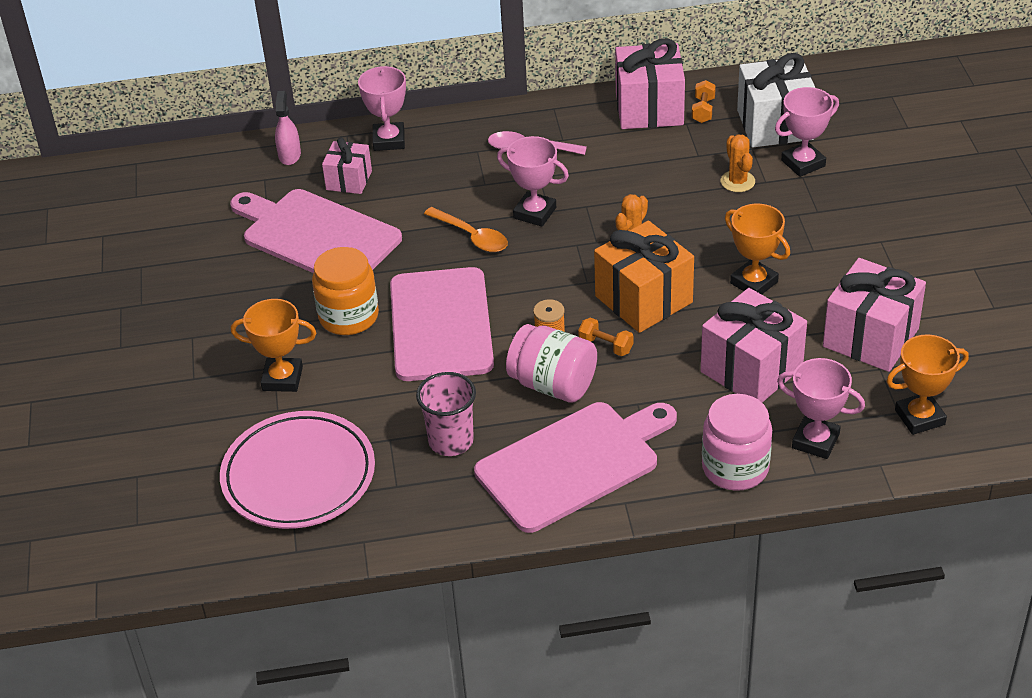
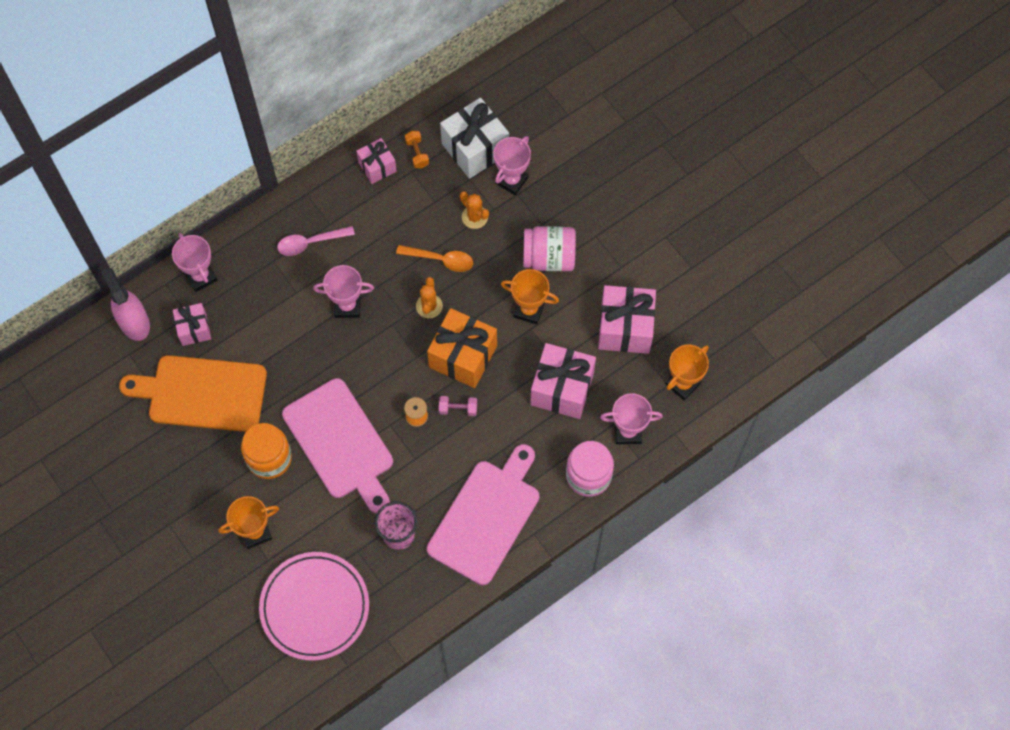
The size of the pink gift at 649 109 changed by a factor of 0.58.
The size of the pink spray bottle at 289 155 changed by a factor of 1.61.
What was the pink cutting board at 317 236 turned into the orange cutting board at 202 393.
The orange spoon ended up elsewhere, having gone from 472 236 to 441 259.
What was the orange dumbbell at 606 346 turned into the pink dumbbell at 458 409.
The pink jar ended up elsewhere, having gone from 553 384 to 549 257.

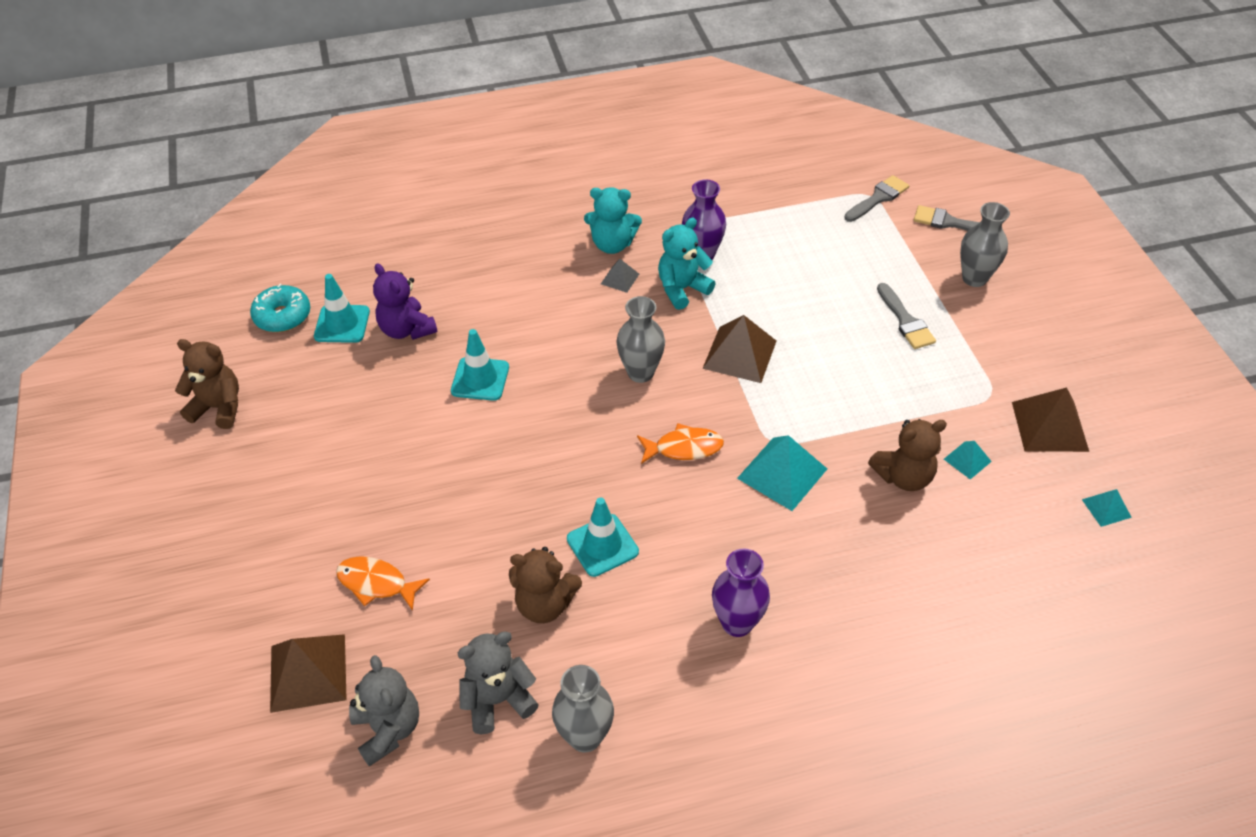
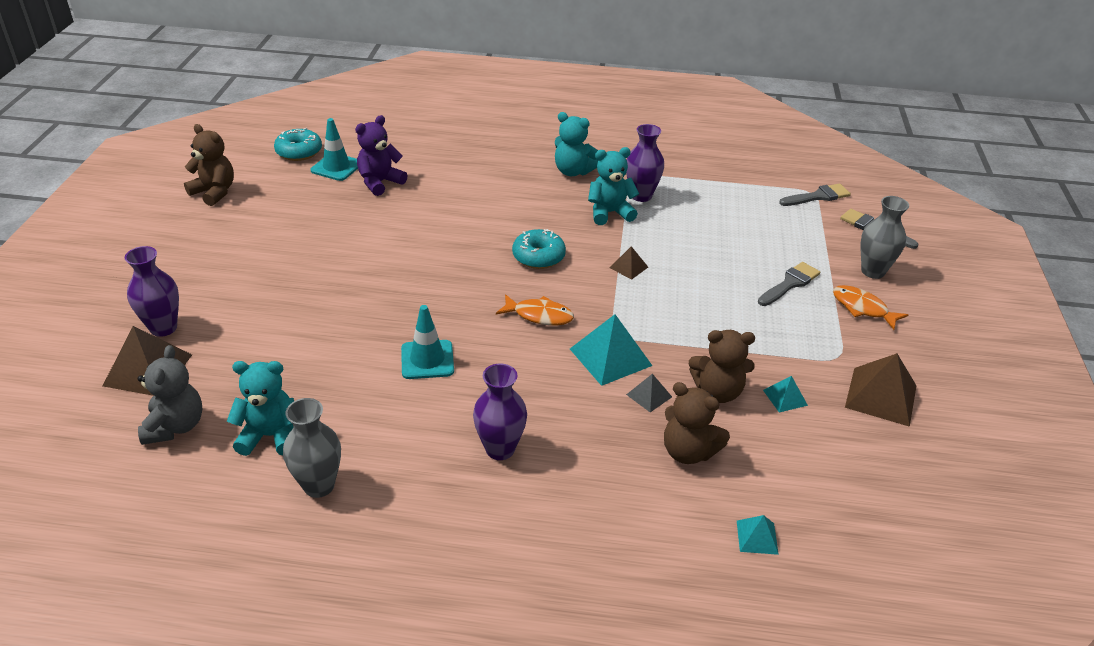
The grey pyramid ended up elsewhere, having gone from 620 279 to 649 395.
The purple teddy bear at 406 329 ended up facing another way, 60 degrees clockwise from before.
The grey brush at 905 320 ended up facing another way, 135 degrees counterclockwise from before.
Where the grey vase stood at 640 372, the turquoise donut came to stand at 538 257.
The size of the brown pyramid at 740 354 changed by a factor of 0.52.
The second view lost the turquoise traffic cone at 480 379.
The turquoise pyramid ended up elsewhere, having gone from 1106 508 to 757 537.
The brown teddy bear ended up elsewhere, having gone from 545 604 to 688 451.
The orange fish ended up elsewhere, having gone from 376 583 to 862 308.
What was the grey teddy bear at 498 700 turned into the turquoise teddy bear at 270 436.
The second view gained the purple vase at 163 328.

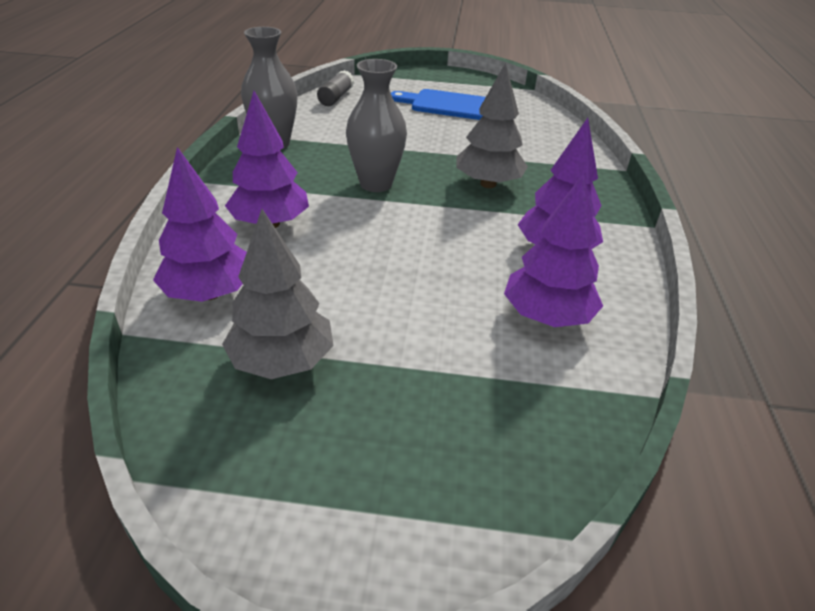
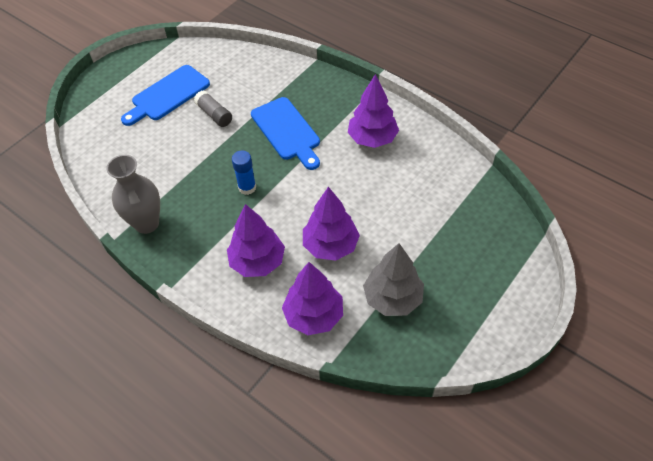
Where the grey vase stood at 376 184, the blue glue stick came to stand at 247 187.
Where the grey tree stood at 488 184, the blue cutting board came to stand at 287 131.
The grey glue stick ended up elsewhere, having gone from 336 97 to 214 114.
The purple tree ended up elsewhere, having gone from 547 316 to 330 246.

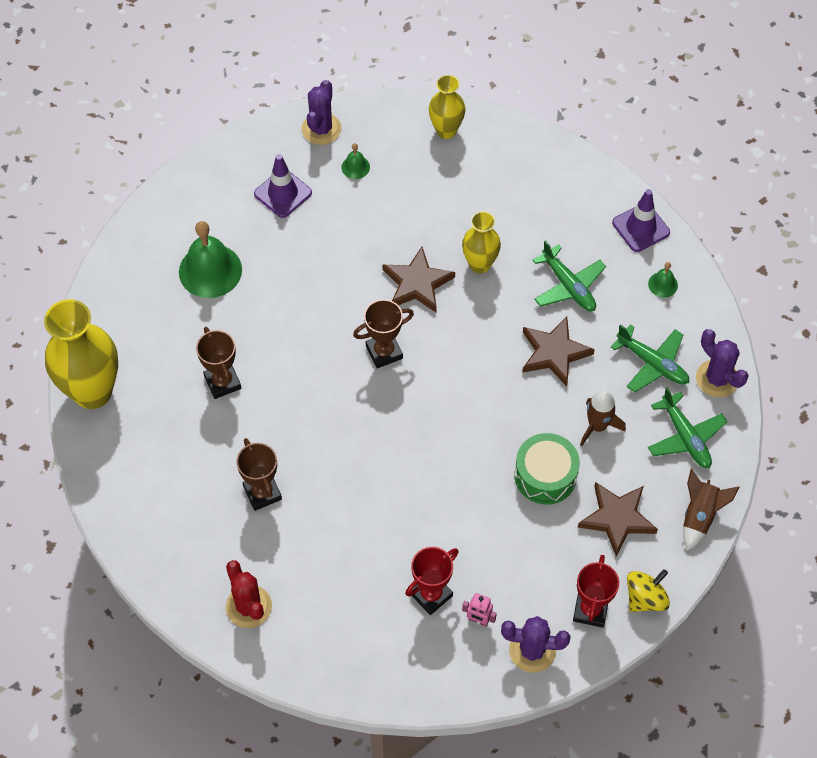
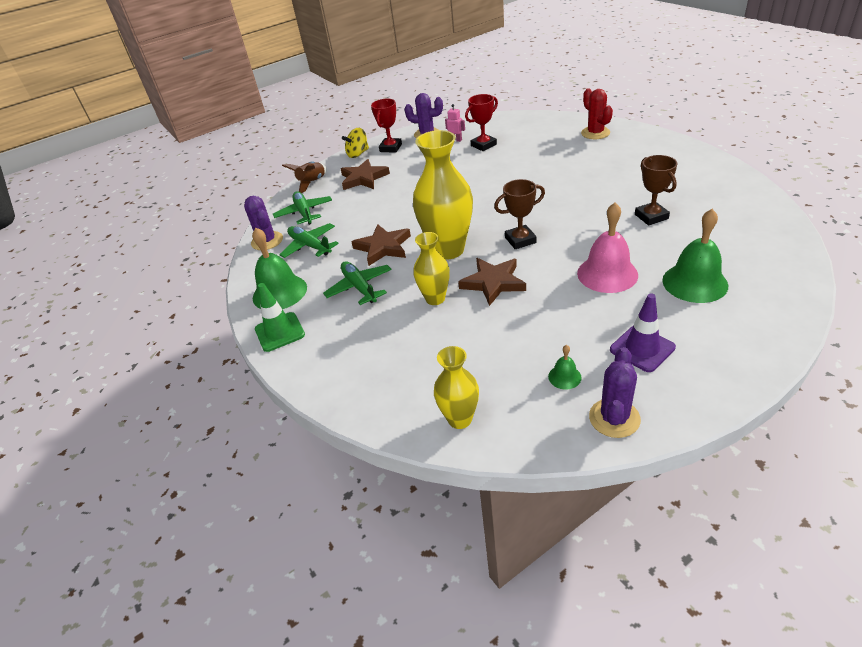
What was the purple traffic cone at 640 227 turned into the green traffic cone at 279 332.
The size of the green bell at 663 284 changed by a factor of 2.14.
The yellow vase ended up elsewhere, having gone from 92 391 to 448 250.
The second view lost the brown rocket at 597 426.
The second view lost the green drum at 545 475.
The second view lost the brown trophy at 262 493.
The second view gained the pink bell at 607 274.

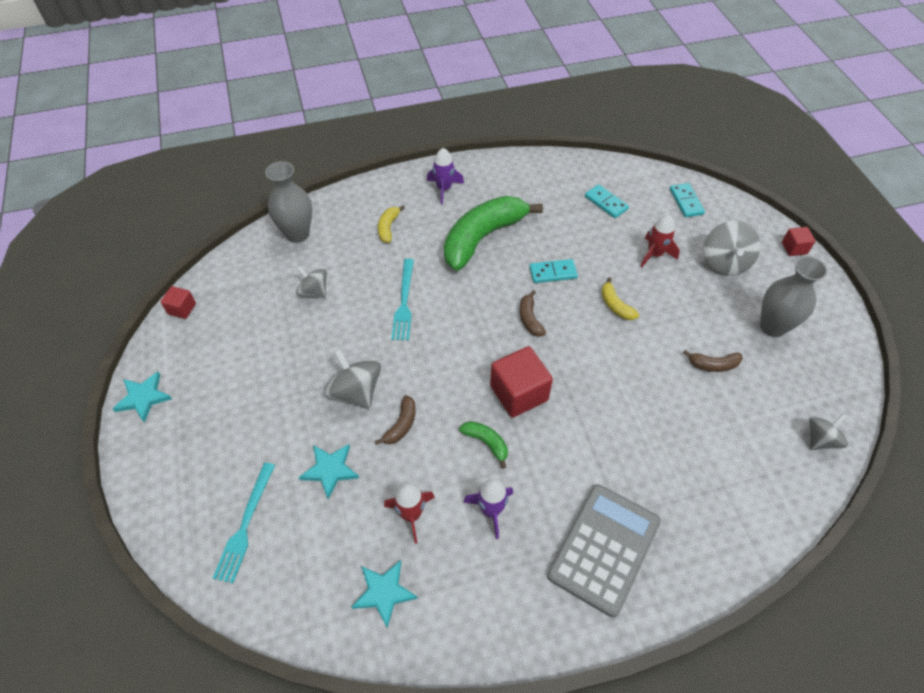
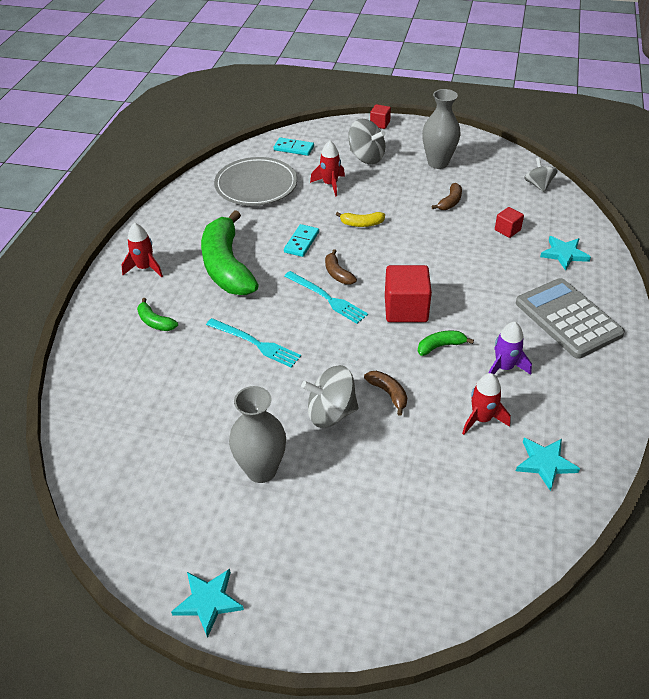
What was the purple rocket at 444 189 turned into the red rocket at 145 268.
The grey vase ended up elsewhere, having gone from 297 234 to 261 470.
Where the turquoise domino stood at 606 203, the grey plate came to stand at 256 185.
What was the yellow banana at 388 227 turned into the green banana at 155 322.
The second view lost the grey spinning top at 314 291.
The red cube ended up elsewhere, having gone from 182 309 to 507 230.
The brown banana at 530 319 ended up facing another way, 45 degrees clockwise from before.
The turquoise star ended up elsewhere, having gone from 330 470 to 564 254.
The turquoise fork ended up elsewhere, having gone from 245 525 to 327 298.

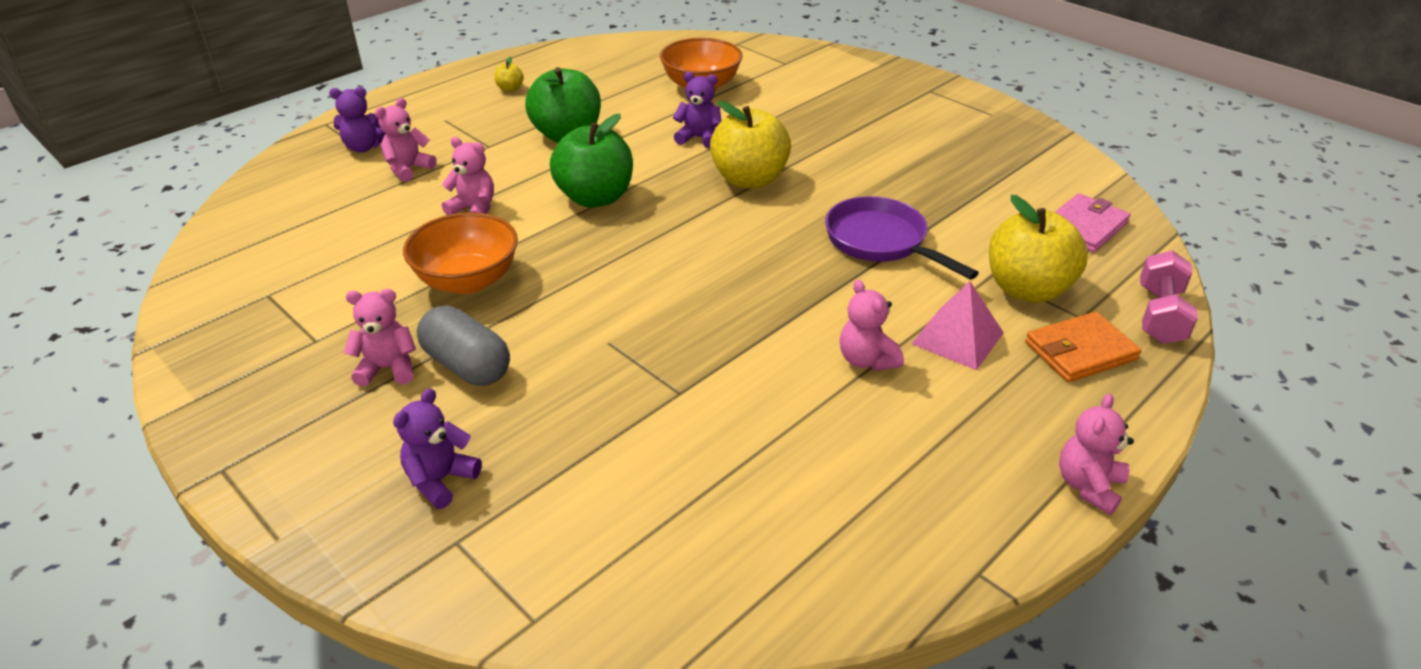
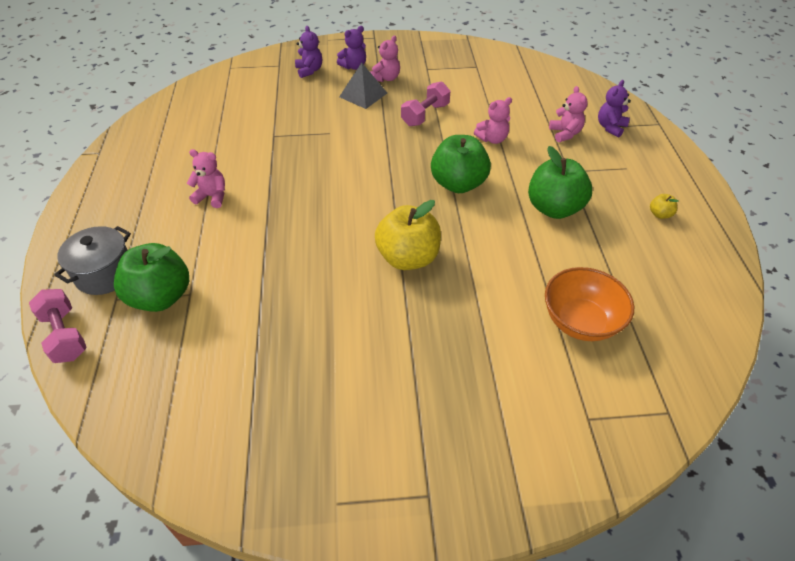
The purple teddy bear ended up elsewhere, having gone from 699 138 to 354 66.
The second view lost the pink wallet at 1084 227.
What was the yellow apple at 1027 289 turned into the green apple at 161 297.
The second view lost the purple pan at 880 241.
Where the orange bowl stood at 468 280, the pink dumbbell came to stand at 425 115.
The second view lost the pink pyramid at 957 338.
Where the grey capsule stood at 467 366, the grey pyramid came to stand at 363 95.
Where the orange wallet stood at 1080 351, the grey pot came to stand at 105 274.
The second view lost the pink teddy bear at 1088 486.

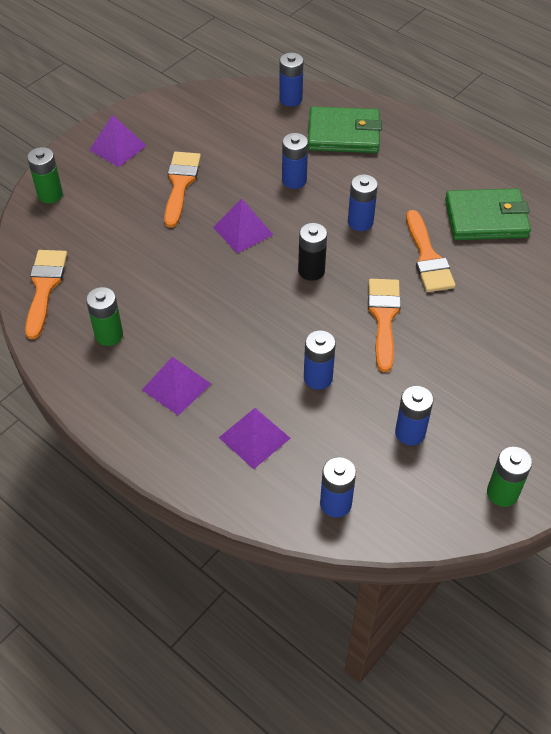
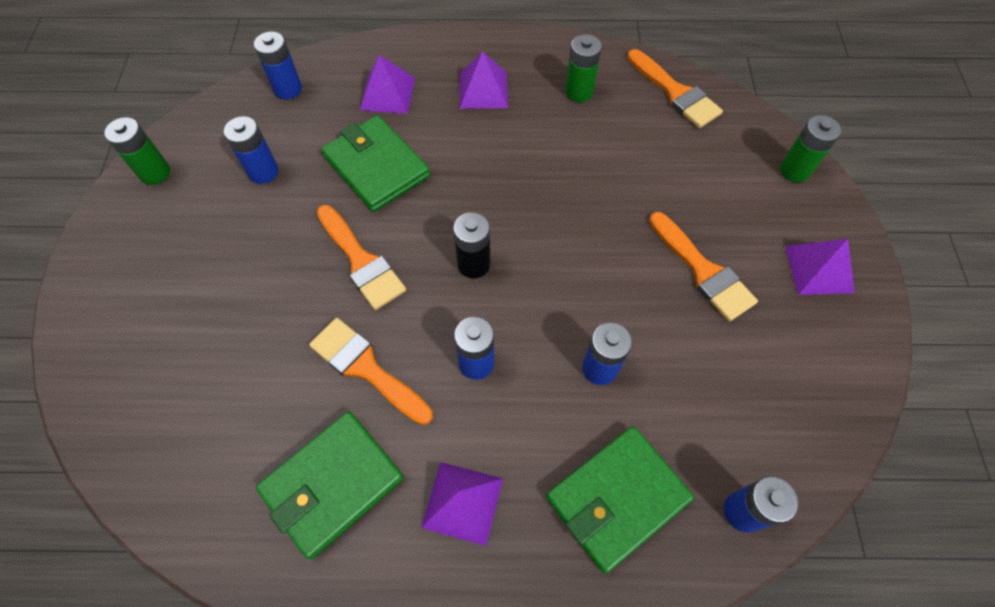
The purple pyramid ended up elsewhere, having gone from 243 231 to 462 502.
Where the blue battery stood at 318 378, the green wallet came to stand at 377 167.

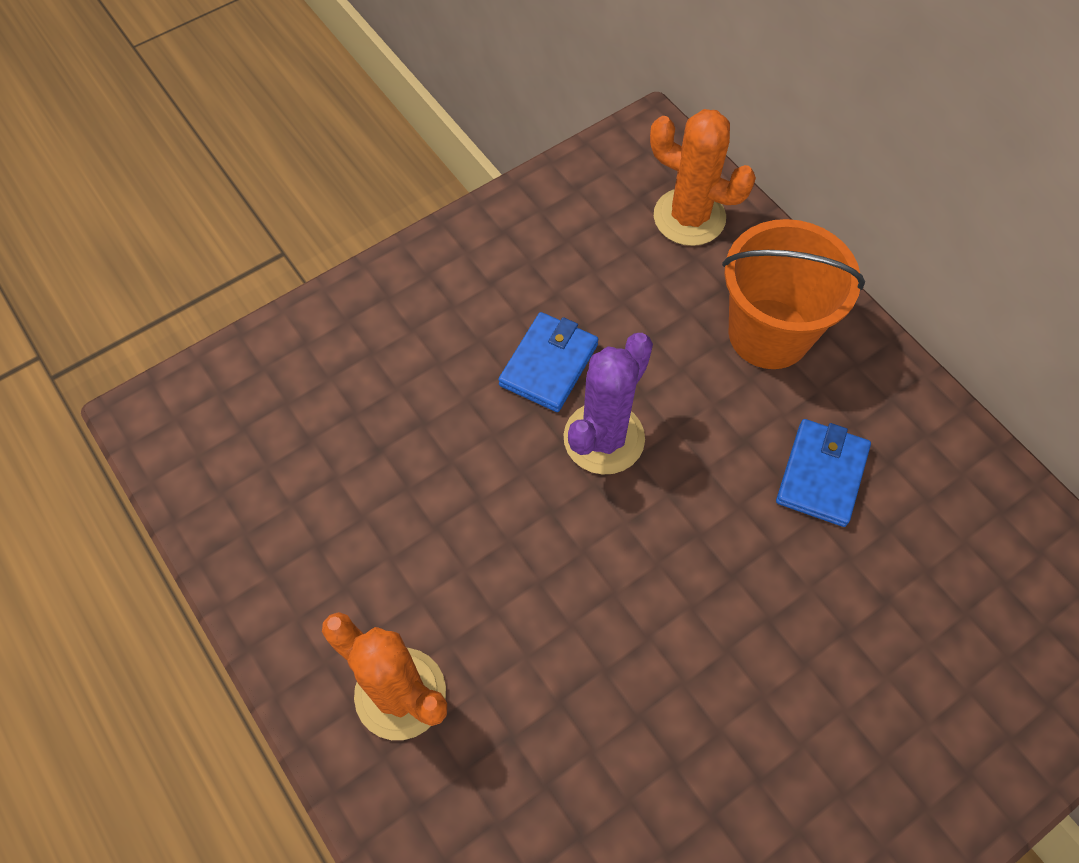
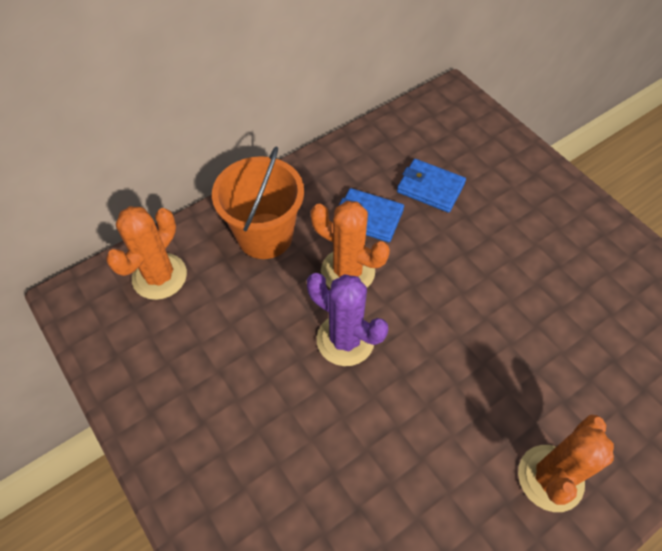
The blue wallet ended up elsewhere, having gone from 548 365 to 430 188.
The second view gained the orange cactus at 348 271.

